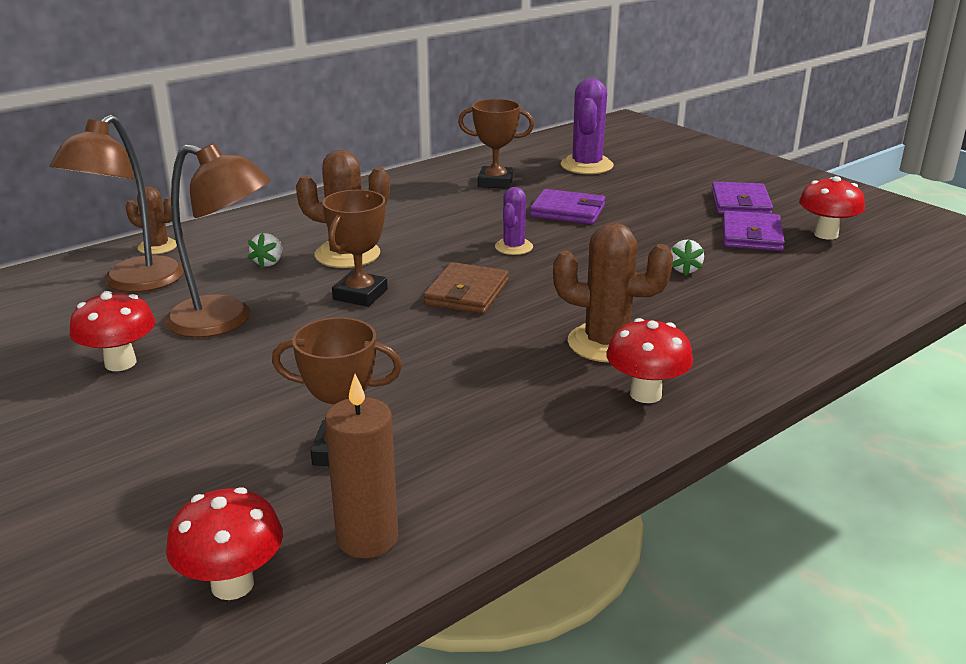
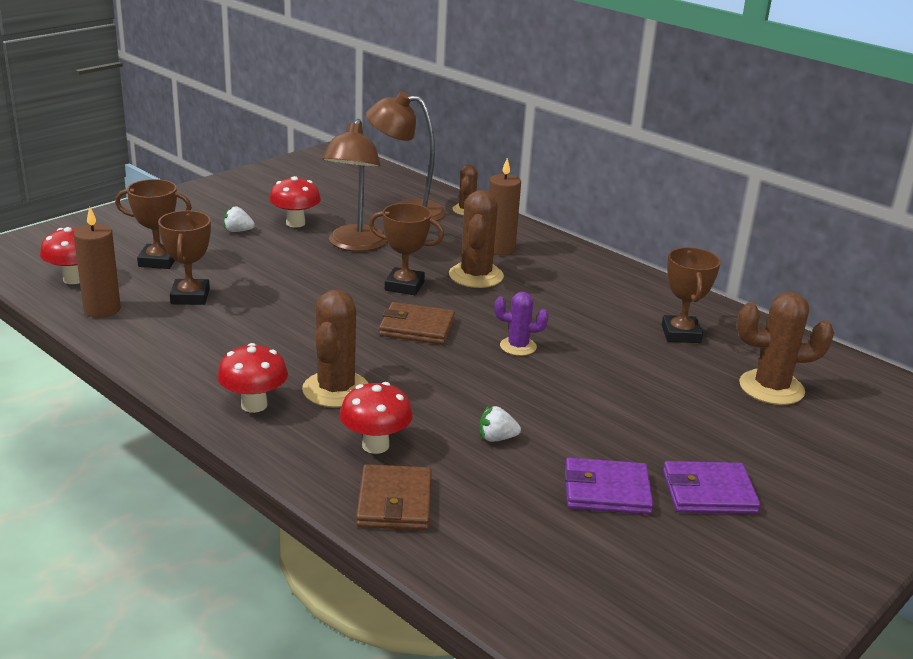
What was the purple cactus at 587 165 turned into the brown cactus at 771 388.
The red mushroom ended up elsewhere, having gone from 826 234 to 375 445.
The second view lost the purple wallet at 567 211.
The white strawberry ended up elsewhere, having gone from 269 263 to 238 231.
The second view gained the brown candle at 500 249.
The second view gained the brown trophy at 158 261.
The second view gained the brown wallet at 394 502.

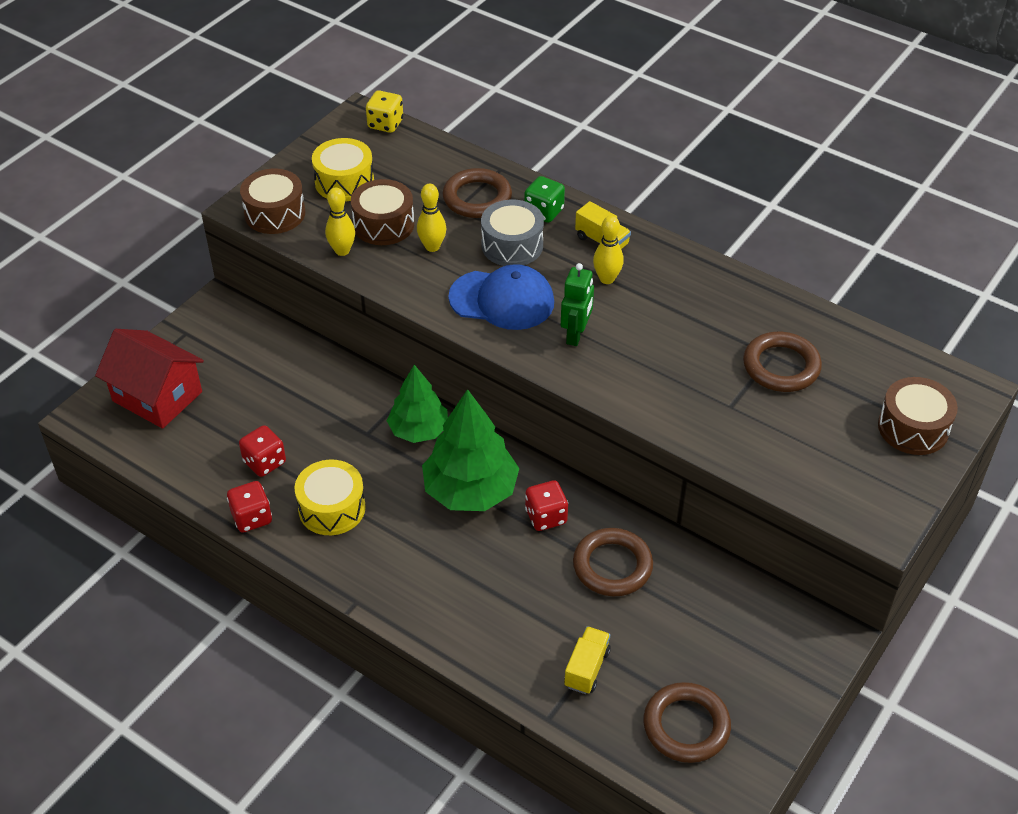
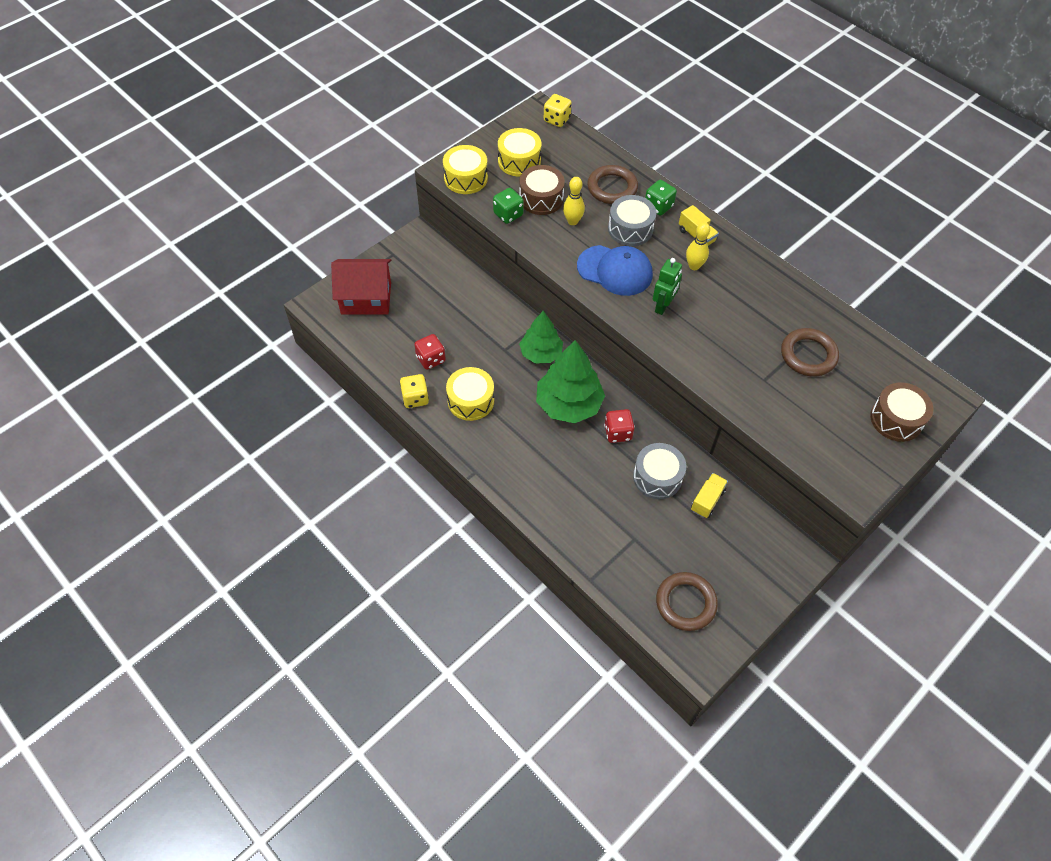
What was the brown drum at 275 213 turned into the yellow drum at 466 178.
Where the yellow bowling pin stood at 342 251, the green dice came to stand at 508 214.
The red house at 157 396 ended up facing another way, 45 degrees counterclockwise from before.
What was the red dice at 252 518 turned into the yellow dice at 415 398.
Where the brown ring stood at 612 566, the grey drum came to stand at 657 477.
The yellow truck ended up elsewhere, having gone from 586 668 to 707 500.

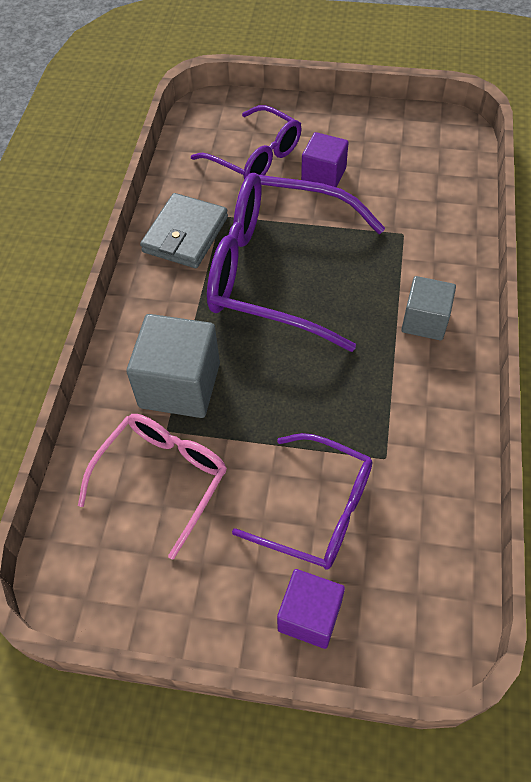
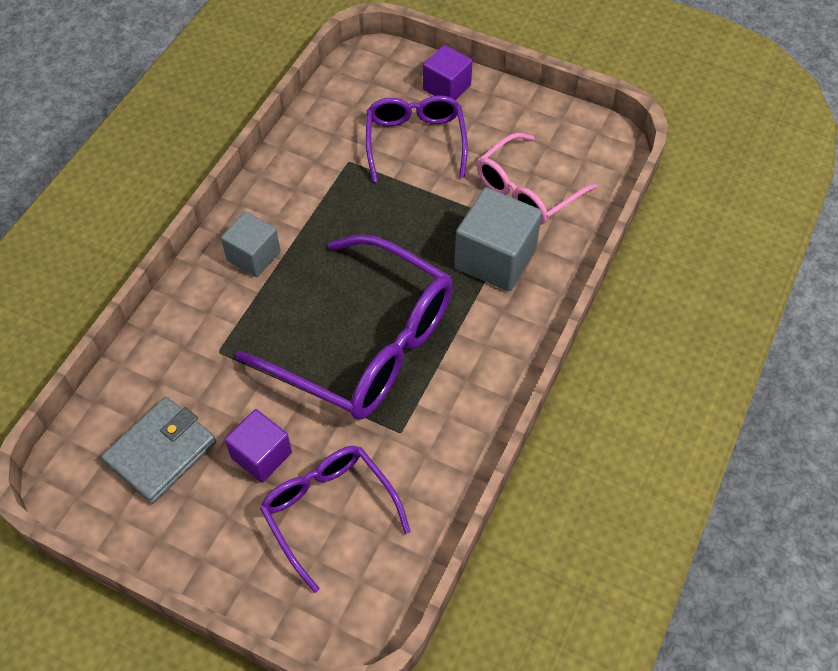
The grey wallet ended up elsewhere, having gone from 185 234 to 161 452.
The purple glasses at 318 510 ended up facing another way, 45 degrees clockwise from before.

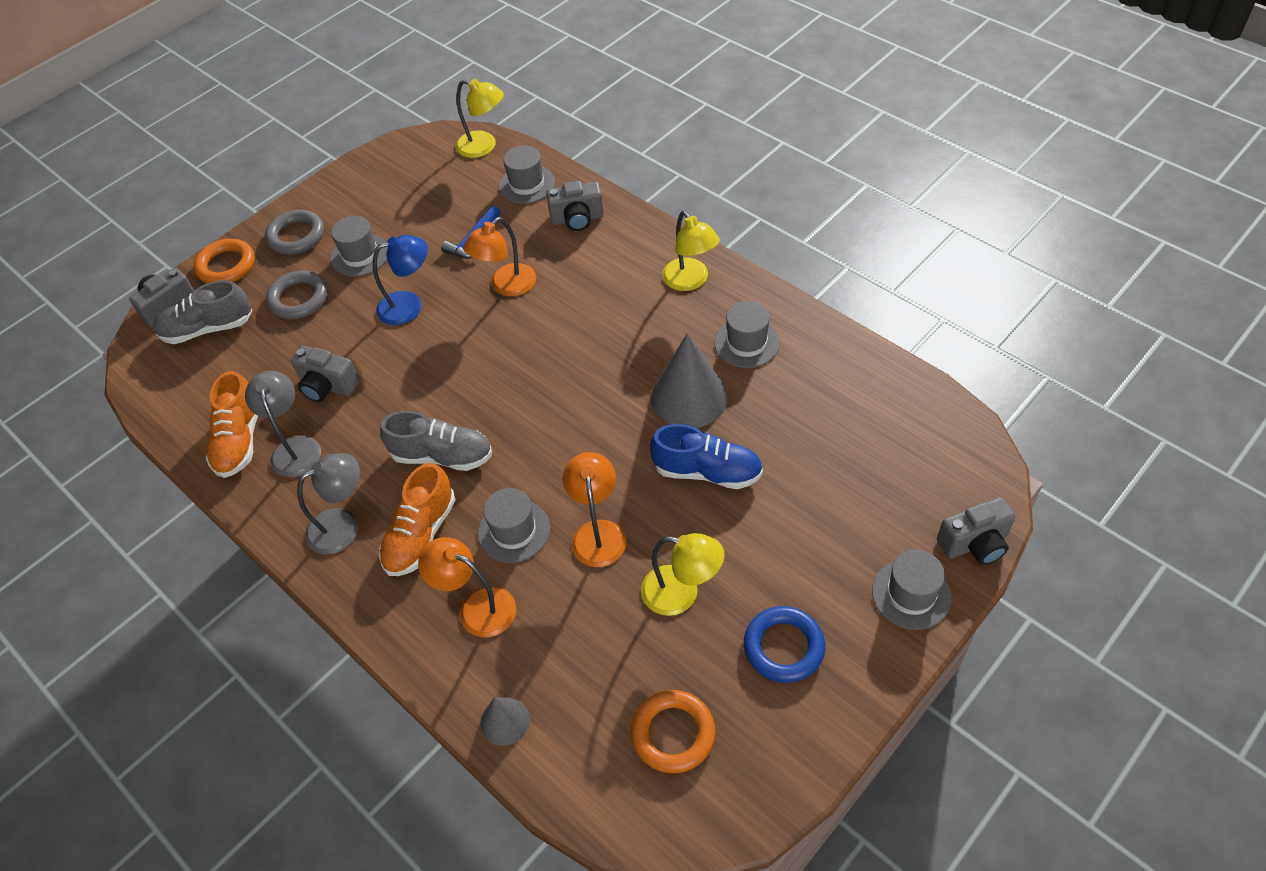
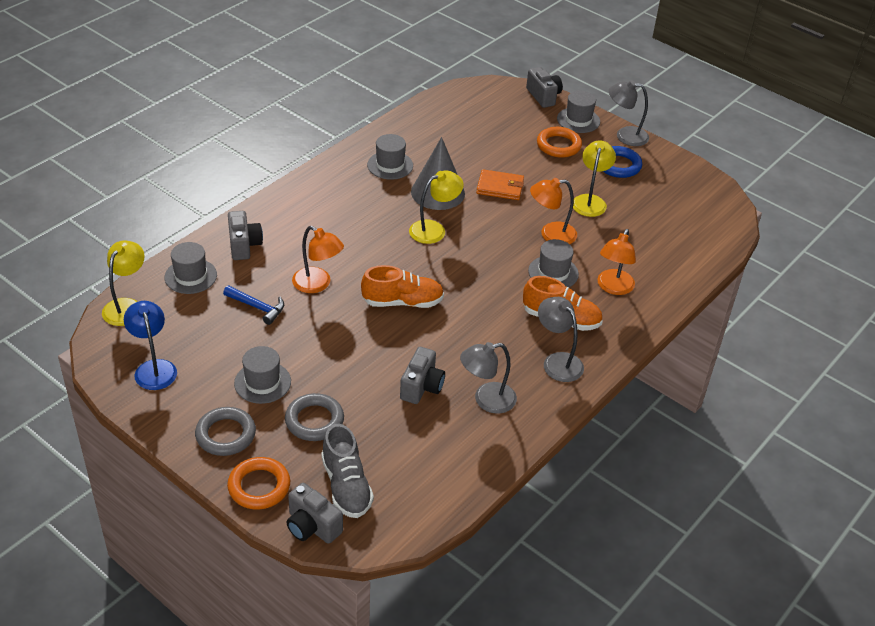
The yellow lamp ended up elsewhere, having gone from 690 281 to 434 229.
The blue lamp ended up elsewhere, having gone from 409 305 to 154 368.
The orange shoe ended up elsewhere, having gone from 239 440 to 402 302.
The second view lost the grey shoe at 442 456.
Where the blue shoe stood at 707 472, the orange wallet came to stand at 500 187.
The orange ring ended up elsewhere, having gone from 673 734 to 558 145.
The second view lost the grey cone at 505 721.
The second view gained the grey lamp at 625 135.

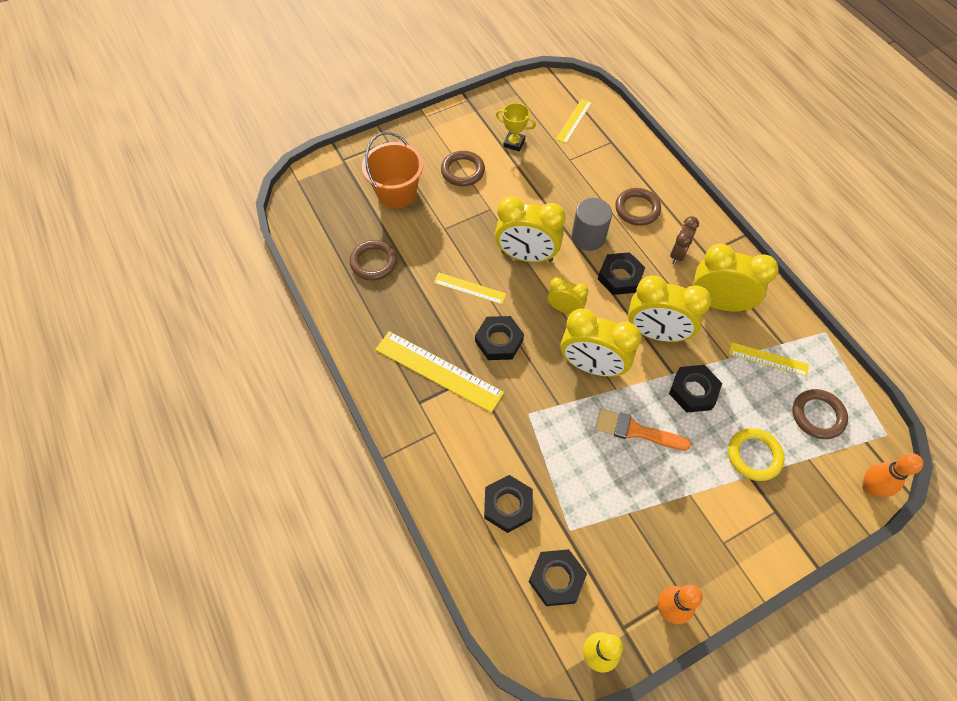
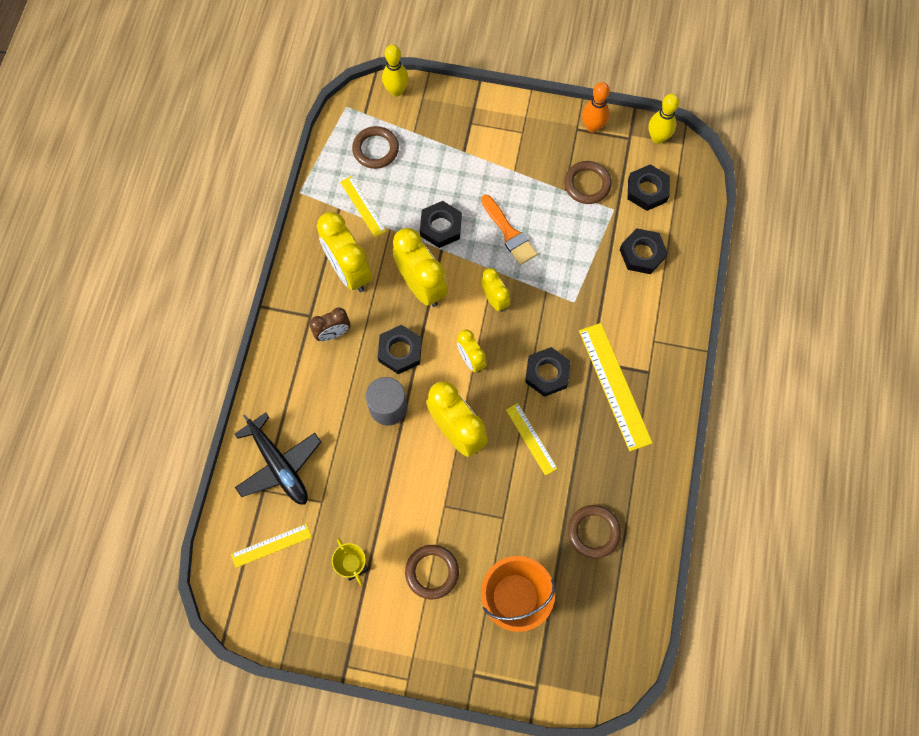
The brown ring ended up elsewhere, having gone from 637 209 to 587 184.
The size of the yellow clock at 592 366 changed by a factor of 0.56.
The second view lost the yellow ring at 754 456.
What was the orange bowling pin at 870 487 turned into the yellow bowling pin at 396 91.
The second view gained the black plane at 279 464.

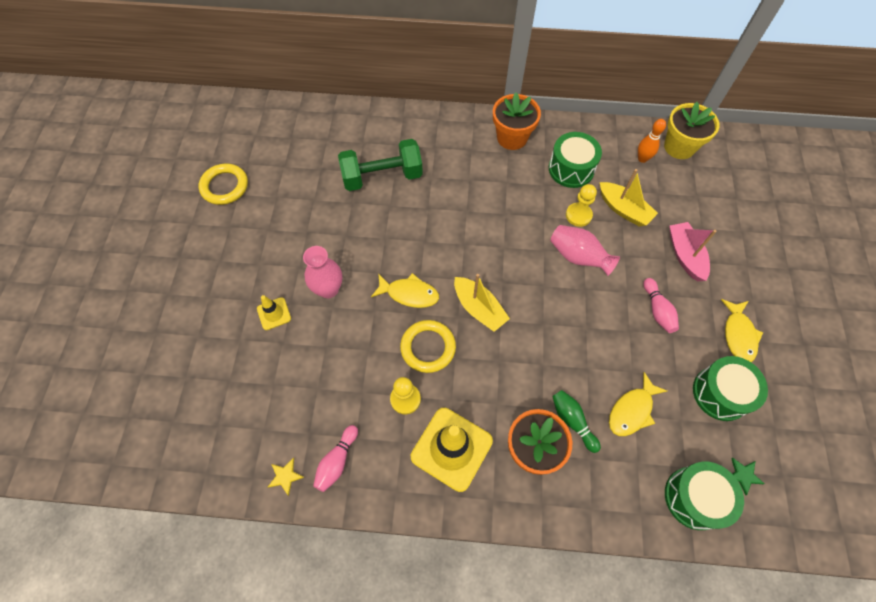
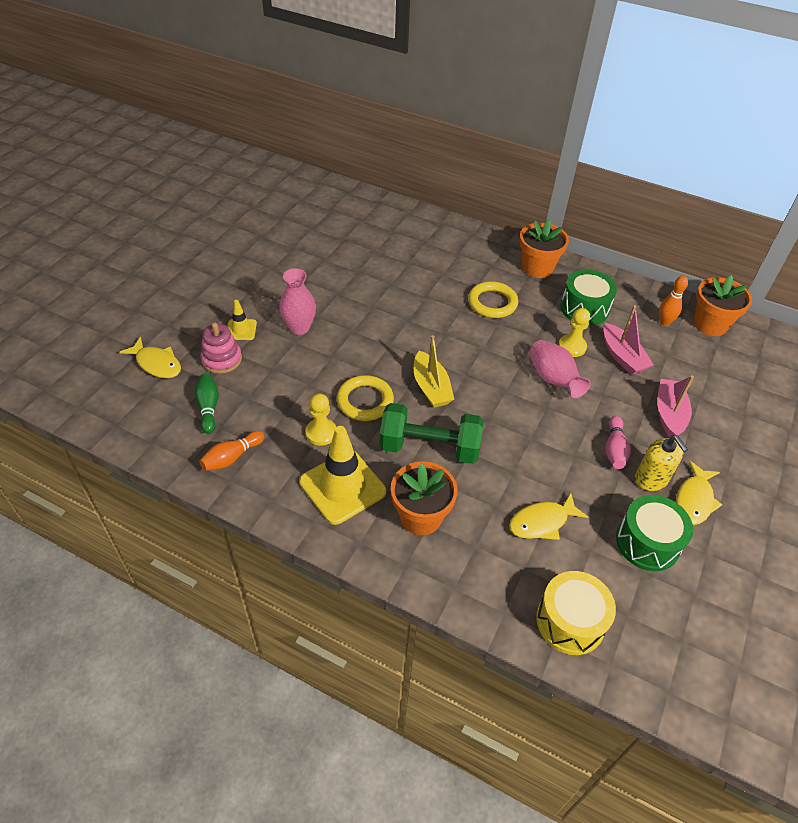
What was the yellow flower pot at 679 147 turned into the orange flower pot at 710 324.
The green dumbbell ended up elsewhere, having gone from 382 177 to 429 447.
The yellow ring ended up elsewhere, having gone from 224 186 to 492 303.
What was the yellow boat at 623 209 turned into the pink boat at 622 356.
The yellow fish ended up elsewhere, having gone from 409 294 to 156 364.
The green bowling pin ended up elsewhere, having gone from 572 421 to 208 408.
What was the pink bowling pin at 337 461 turned into the orange bowling pin at 232 457.
The second view lost the yellow star at 285 476.
The second view lost the green star at 743 475.
What was the green drum at 694 498 turned into the yellow drum at 570 621.
The second view gained the pink stacking toy at 222 359.
The second view gained the yellow soap dispenser at 651 479.

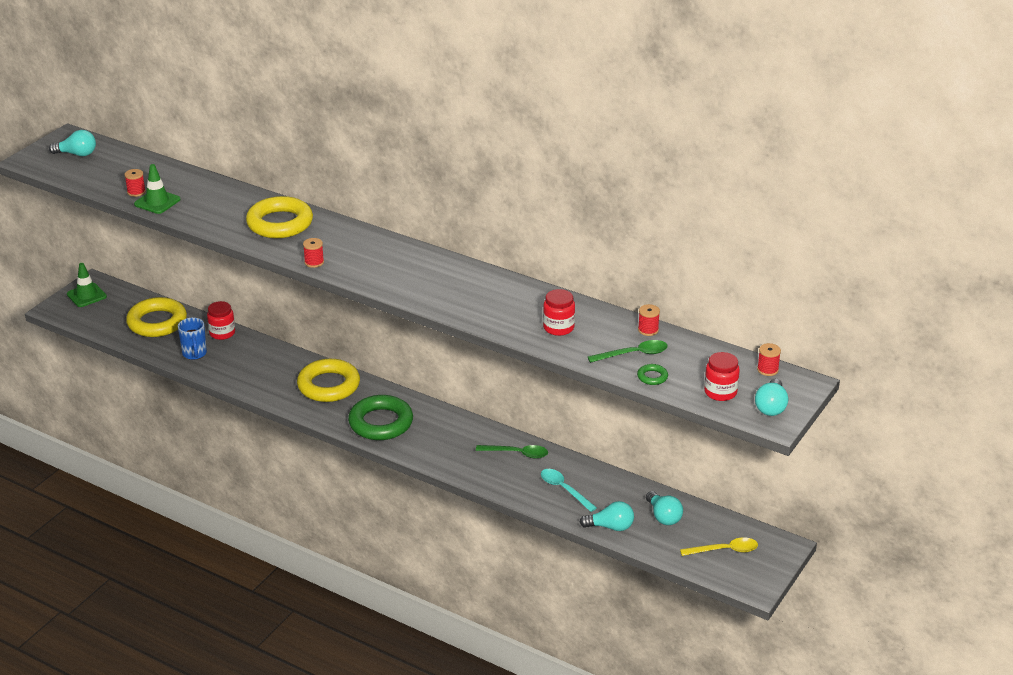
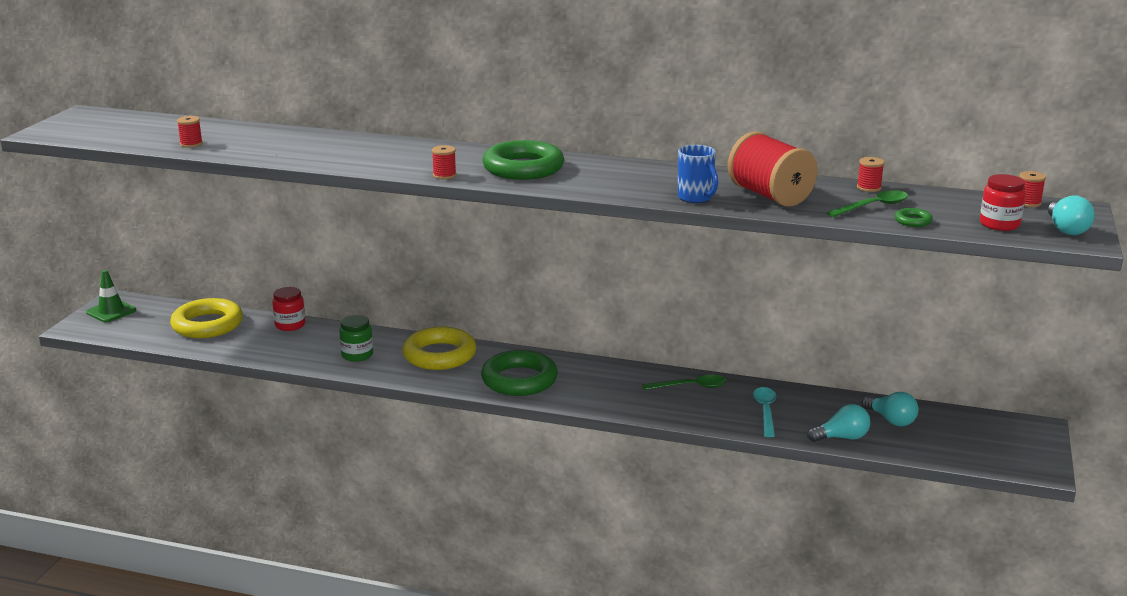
The second view lost the turquoise light bulb at 77 154.
The second view lost the green traffic cone at 157 202.
The second view lost the yellow ring at 280 223.
Where the red jar stood at 558 328, the red spool came to stand at 770 196.
The blue mug ended up elsewhere, having gone from 194 354 to 695 198.
The turquoise spoon at 564 489 ended up facing another way, 60 degrees clockwise from before.
The second view lost the yellow spoon at 724 550.
The second view gained the green ring at 523 168.
The second view gained the green jar at 357 355.

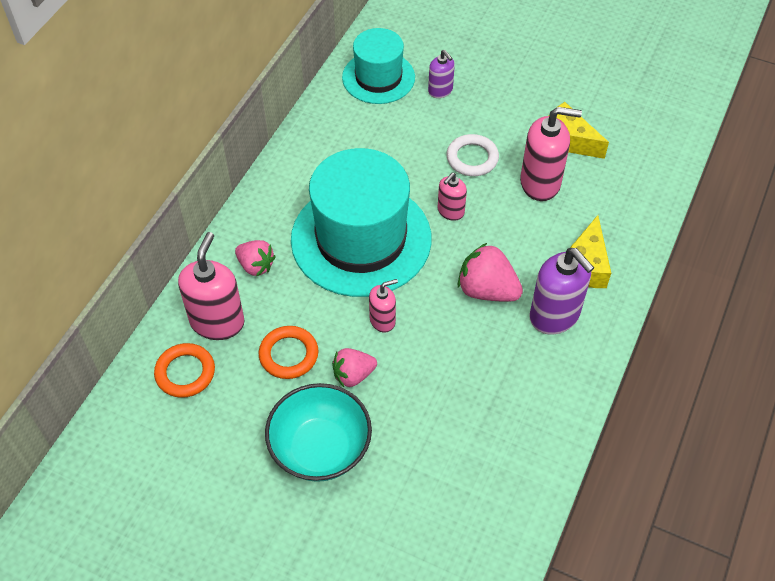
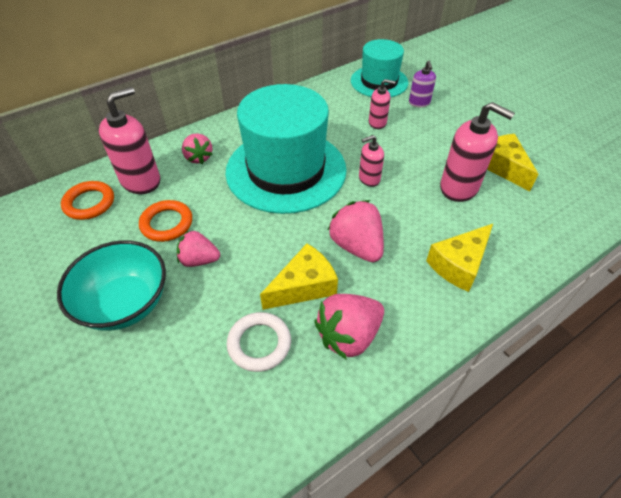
The white ring ended up elsewhere, having gone from 472 158 to 259 343.
The second view lost the purple soap dispenser at 554 316.
The pink soap dispenser ended up elsewhere, having gone from 382 320 to 377 123.
The second view gained the yellow cheese at 304 286.
The second view gained the pink strawberry at 348 335.

